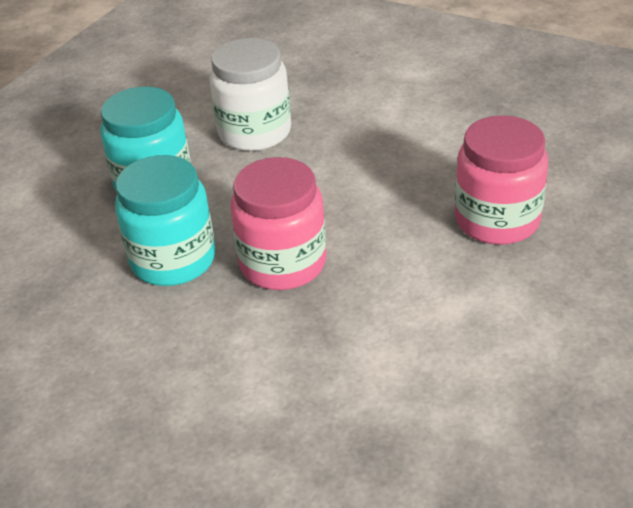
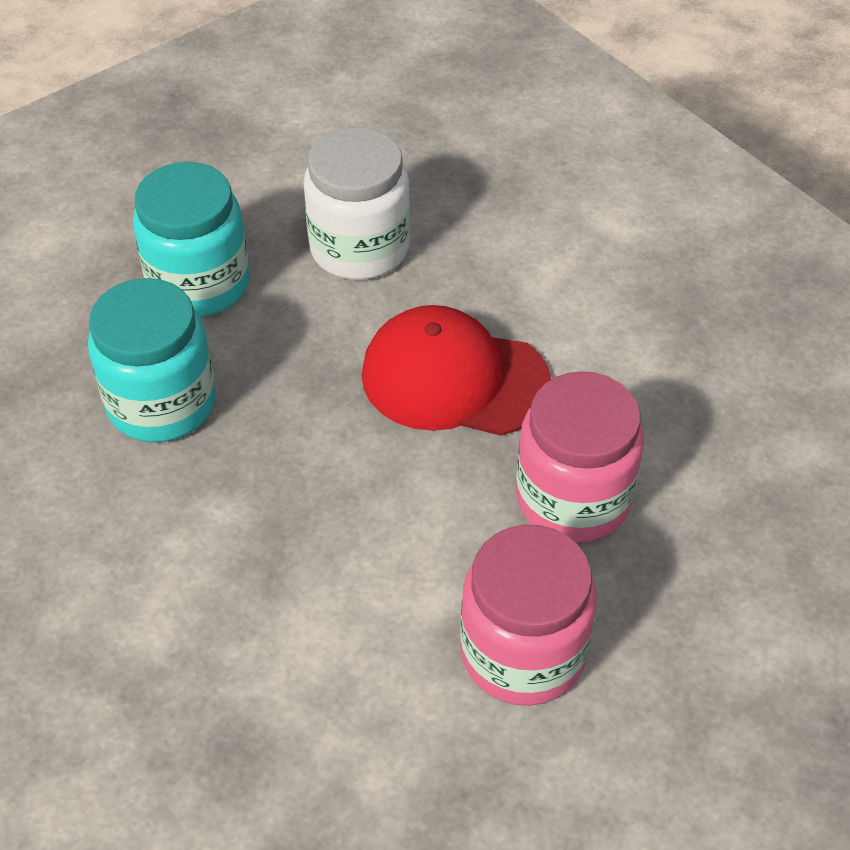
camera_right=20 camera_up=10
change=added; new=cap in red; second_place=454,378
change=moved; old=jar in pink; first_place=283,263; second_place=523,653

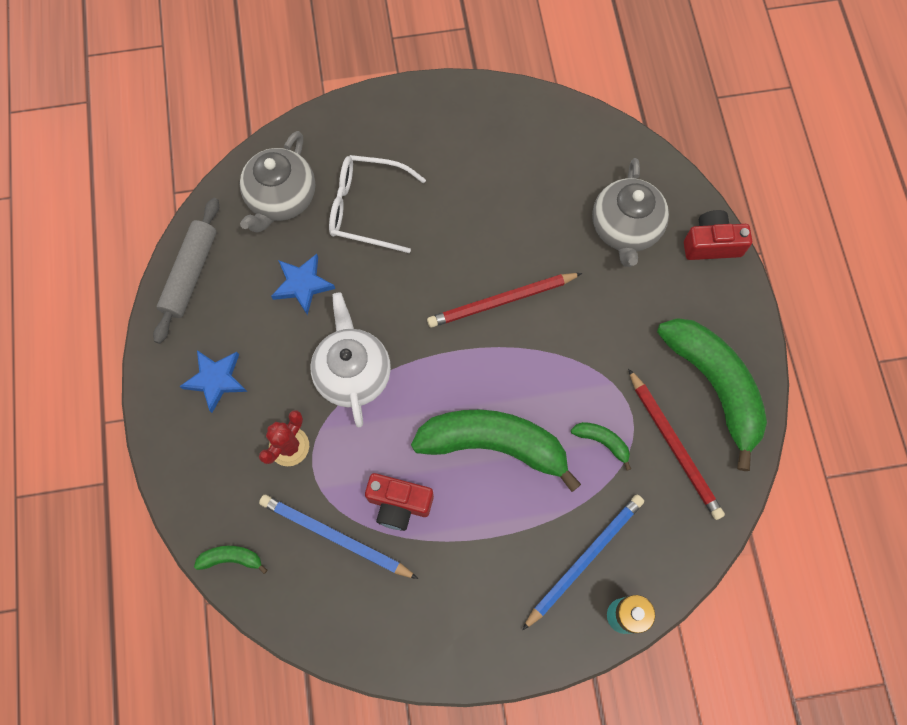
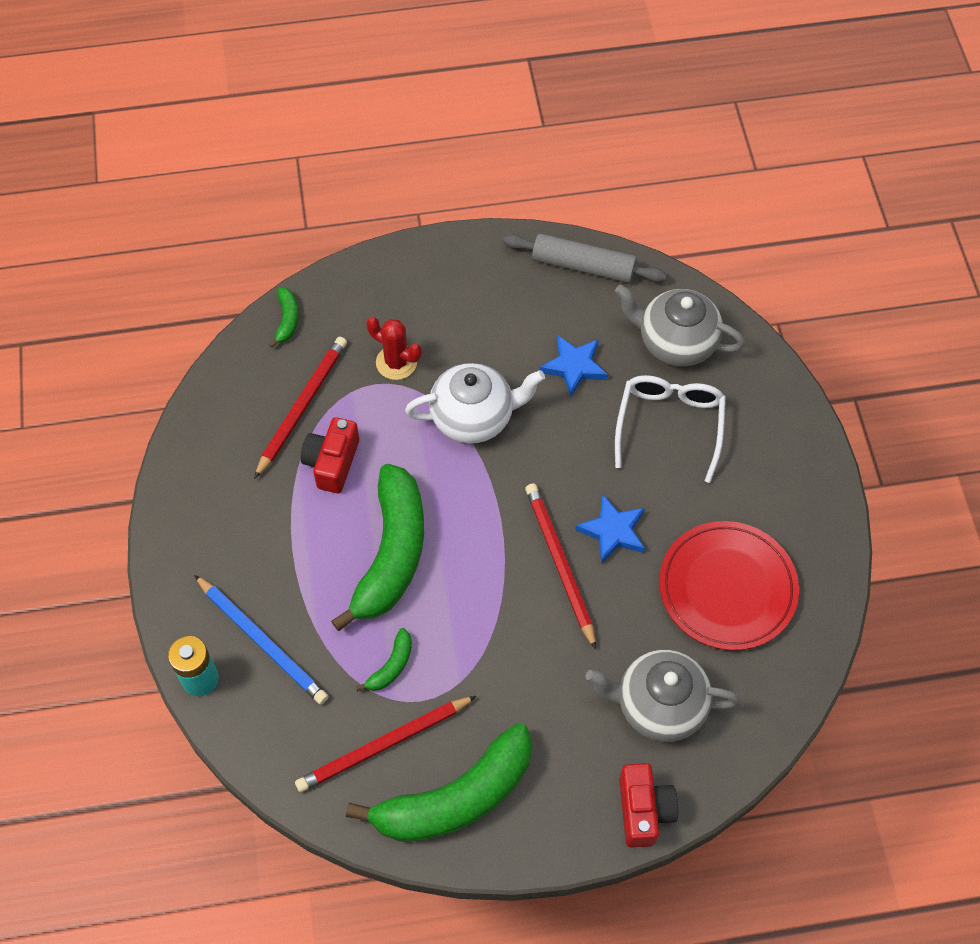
camera_right=90 camera_up=-10
change=recoloured; old=pencil in blue; new=pencil in red; first_place=335,537; second_place=302,406
change=moved; old=star in blue; first_place=216,380; second_place=613,531
change=added; new=plate in red; second_place=727,588

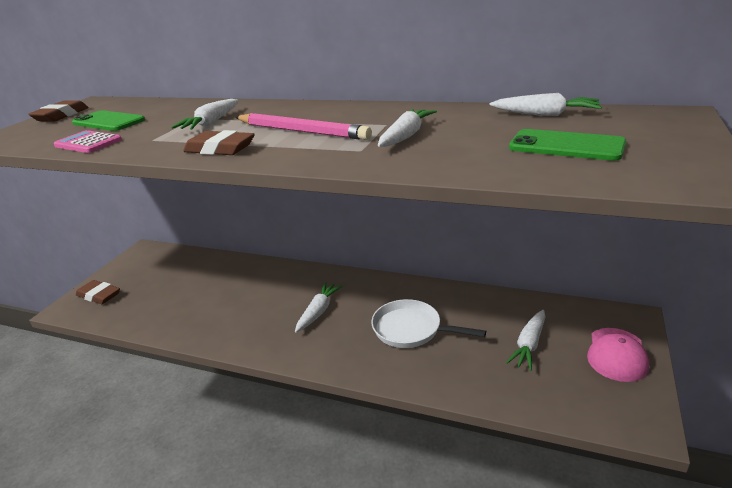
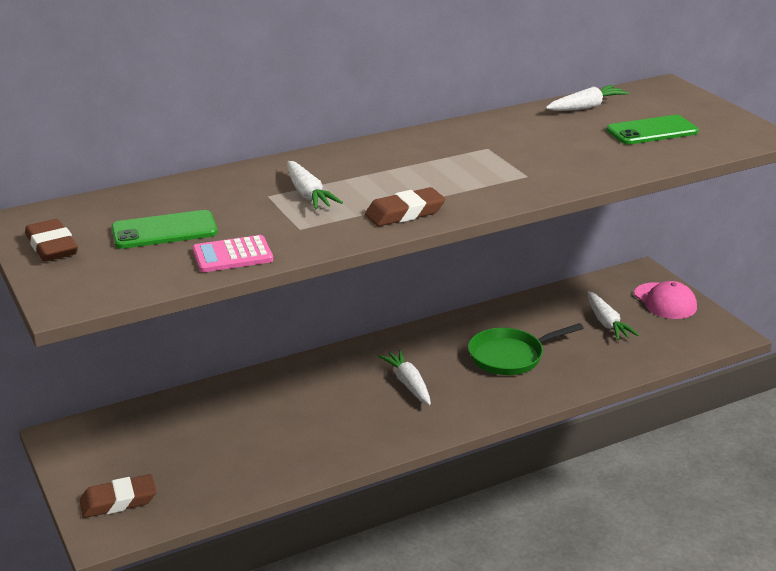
camera_right=-50 camera_up=0
change=recoloured; old=pan in white; new=pan in green; first_place=411,329; second_place=510,356
change=removed; old=pencil in pink; first_place=301,131
change=removed; old=carrot in white; first_place=406,136

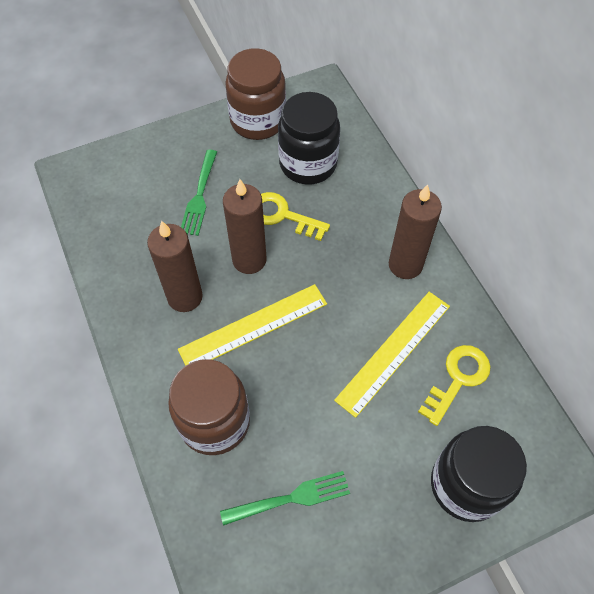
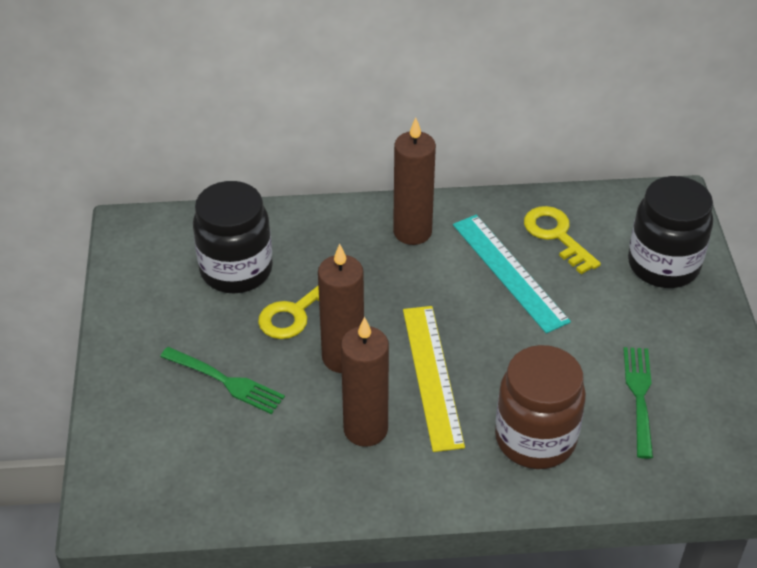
camera_right=-70 camera_up=-15
change=recoloured; old=ruler in yellow; new=ruler in turquoise; first_place=393,352; second_place=509,272
change=removed; old=jar in brown; first_place=258,121

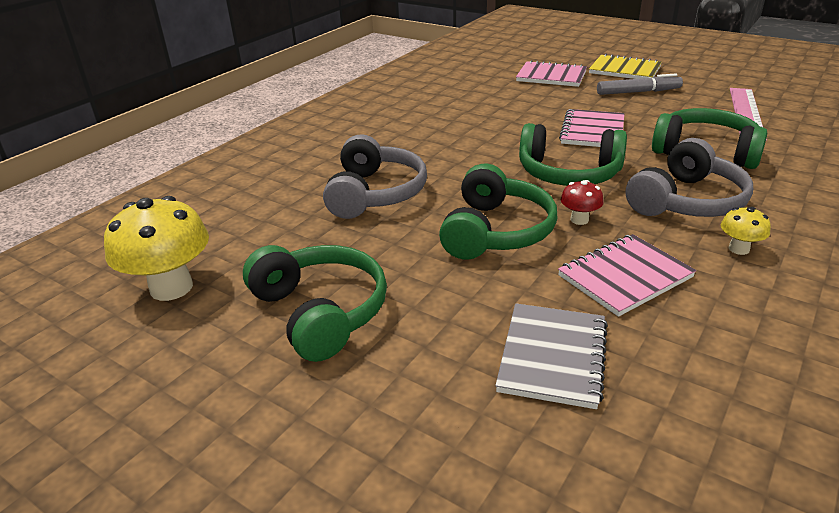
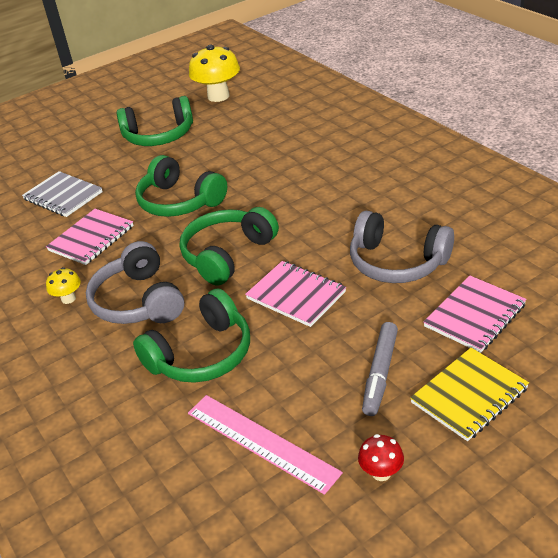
camera_right=115 camera_up=5
change=turned; old=notebook in pink; first_place=625,277; second_place=91,238; degrees=45
change=moved; old=headphones in grey; first_place=375,193; second_place=397,262
change=moved; old=mushroom in red; first_place=579,220; second_place=381,473

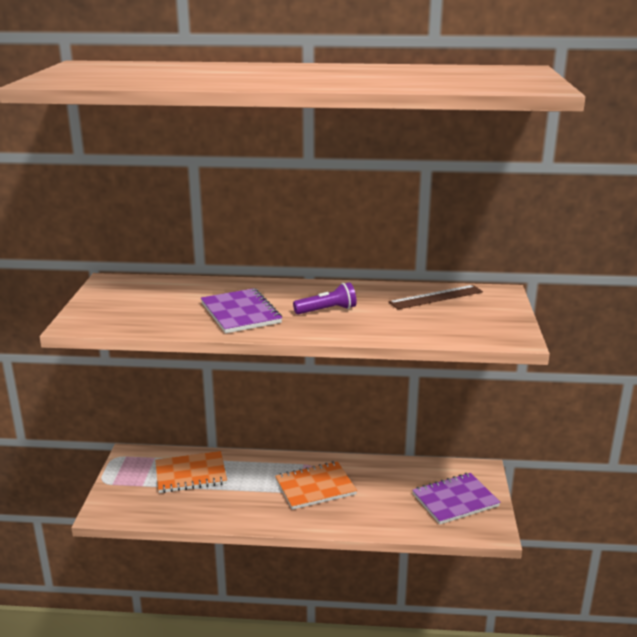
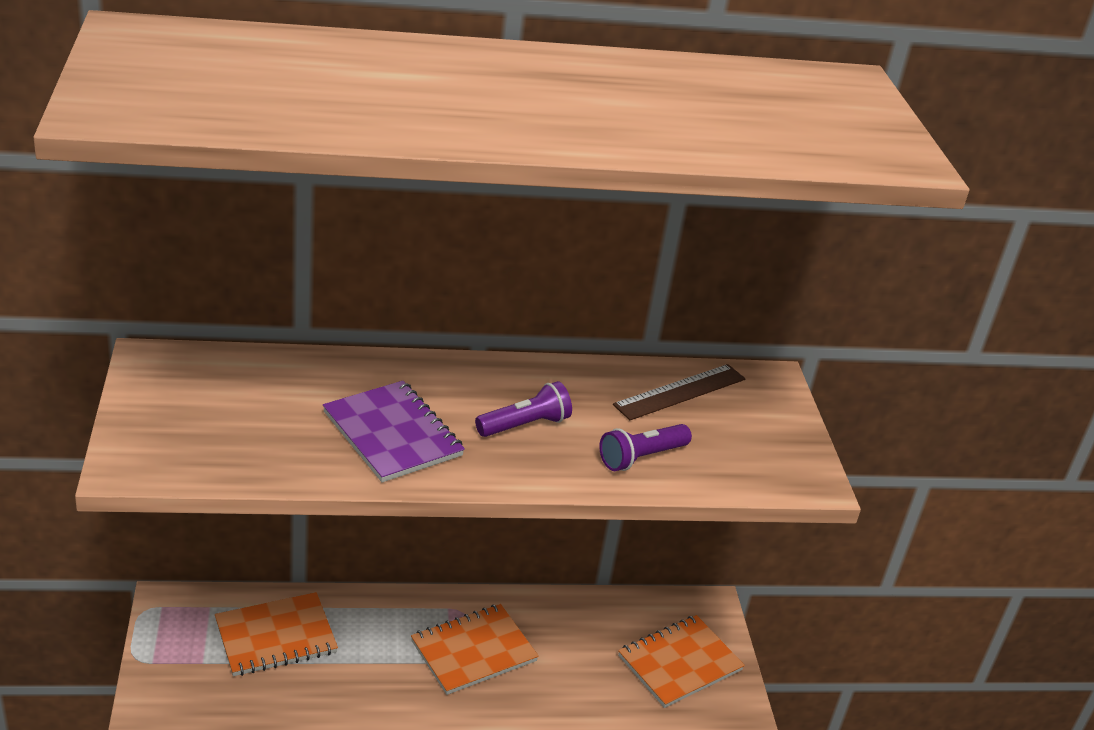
camera_right=-15 camera_up=10
change=added; new=flashlight in purple; second_place=641,457
change=recoloured; old=notebook in purple; new=notebook in orange; first_place=455,500; second_place=679,663

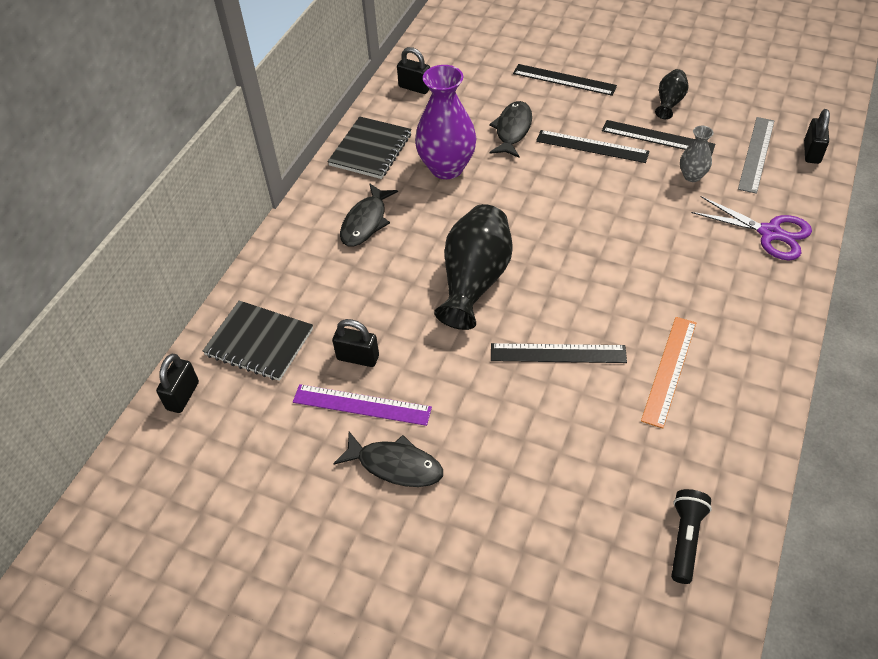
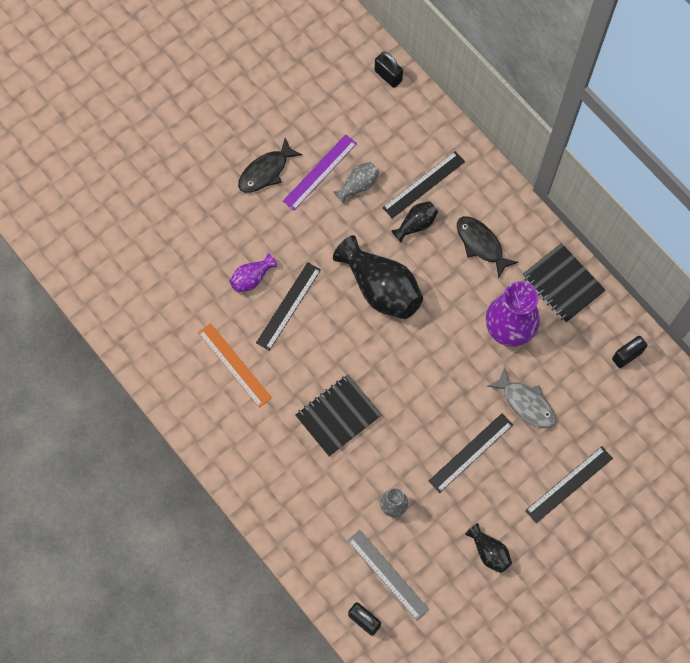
camera_right=115 camera_up=20
change=added; new=vase in purple; second_place=252,278
change=moved; old=notebook in black; first_place=259,342; second_place=338,416
change=replaced; old=padlock in black; new=vase in grey; first_place=358,357; second_place=358,185
change=moved; old=ruler in black; first_place=657,137; second_place=423,184
change=added; new=vase in black; second_place=416,224
change=recoloured; old=fish in black; new=fish in grey; first_place=512,130; second_place=526,403
change=removed; old=flashlight in black; first_place=685,539
change=removed; old=scissors in purple; first_place=770,233

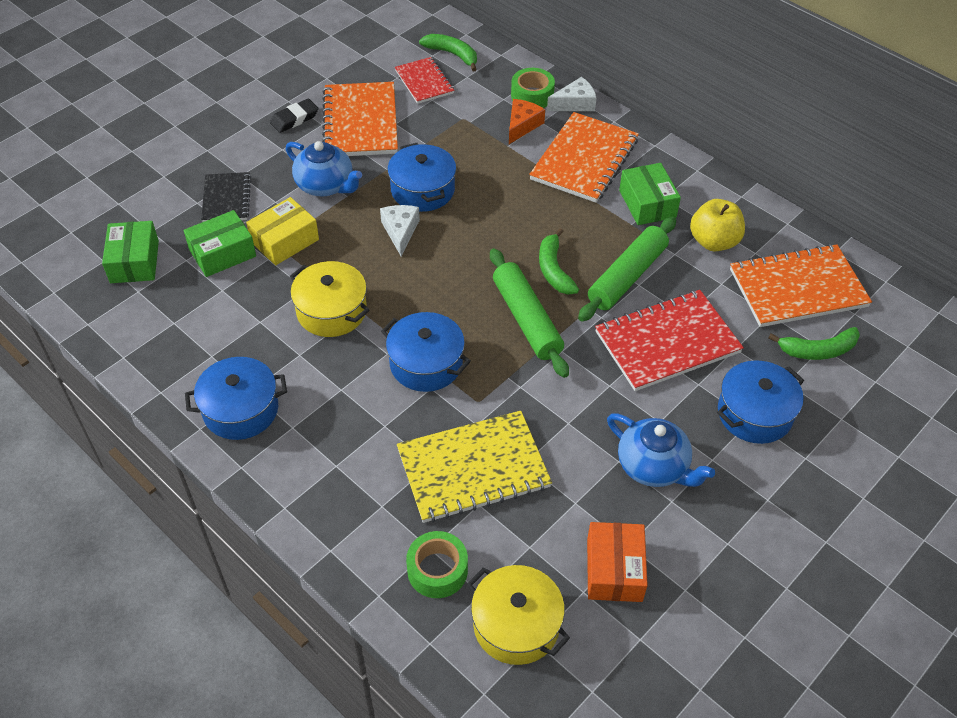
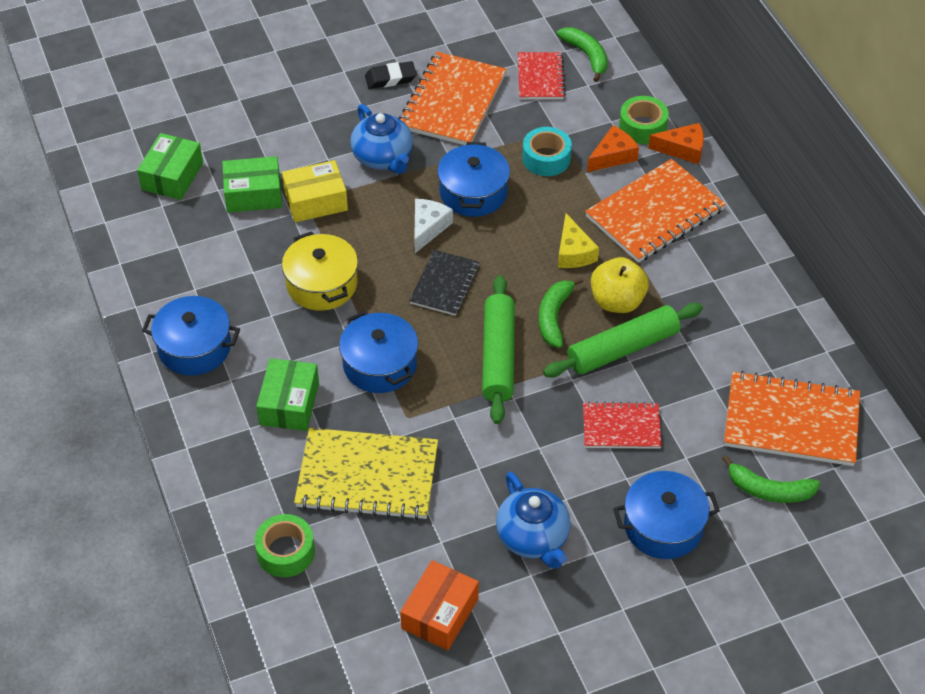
camera_right=25 camera_up=0
change=moved; old=box in green; first_place=647,204; second_place=289,404
change=moved; old=notebook in black; first_place=226,199; second_place=444,284
change=added; new=tape in turquoise; second_place=546,158
change=added; new=cheese in yellow; second_place=573,252
change=resized; old=notebook in red; first_place=667,342; second_place=621,427; factor=0.59
change=moved; old=apple in yellow; first_place=713,241; second_place=617,301
change=recoloured; old=cheese in white; new=cheese in orange; first_place=575,103; second_place=682,149
change=removed; old=pot in yellow; first_place=516,625

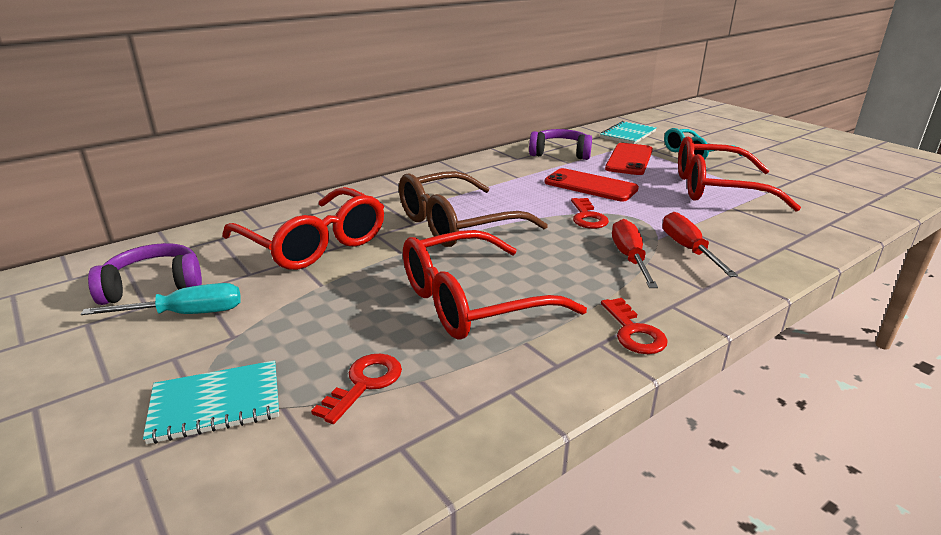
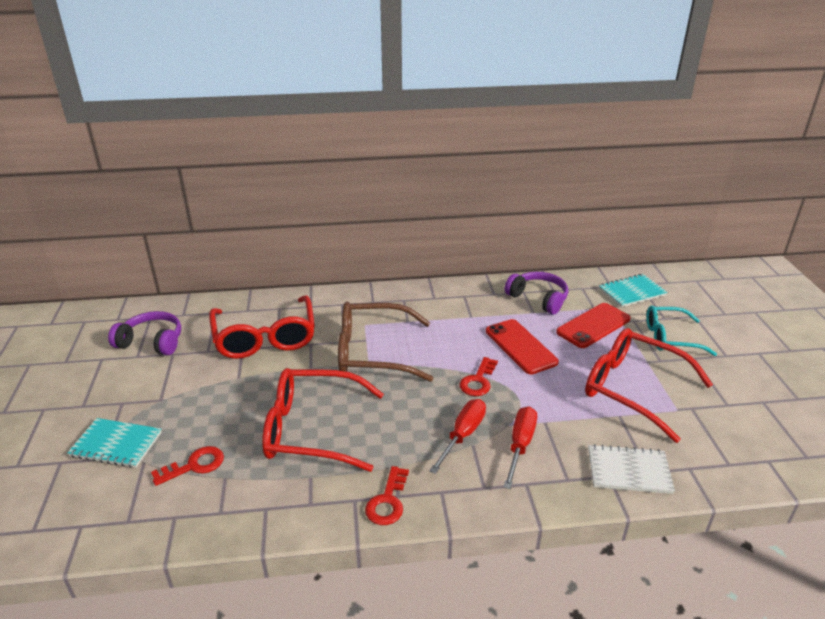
camera_right=30 camera_up=5
change=added; new=notebook in white; second_place=629,471
change=removed; old=screwdriver in turquoise; first_place=186,314

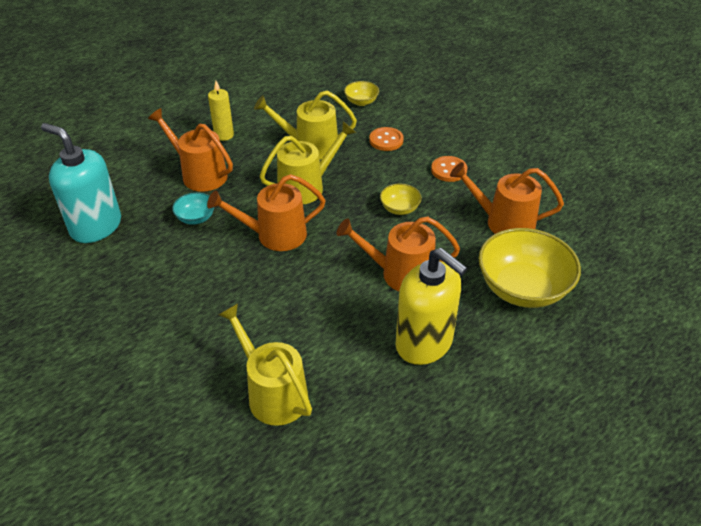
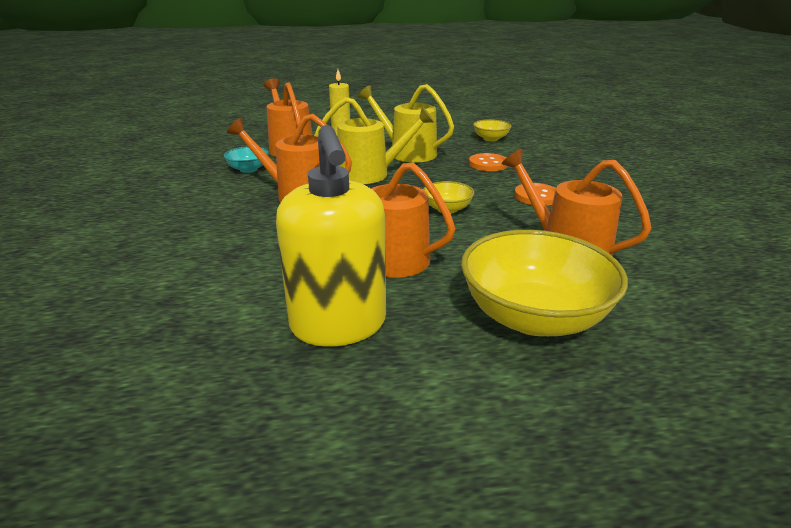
camera_right=30 camera_up=-15
change=removed; old=soap dispenser in turquoise; first_place=96,226
change=removed; old=watering can in yellow; first_place=273,393

